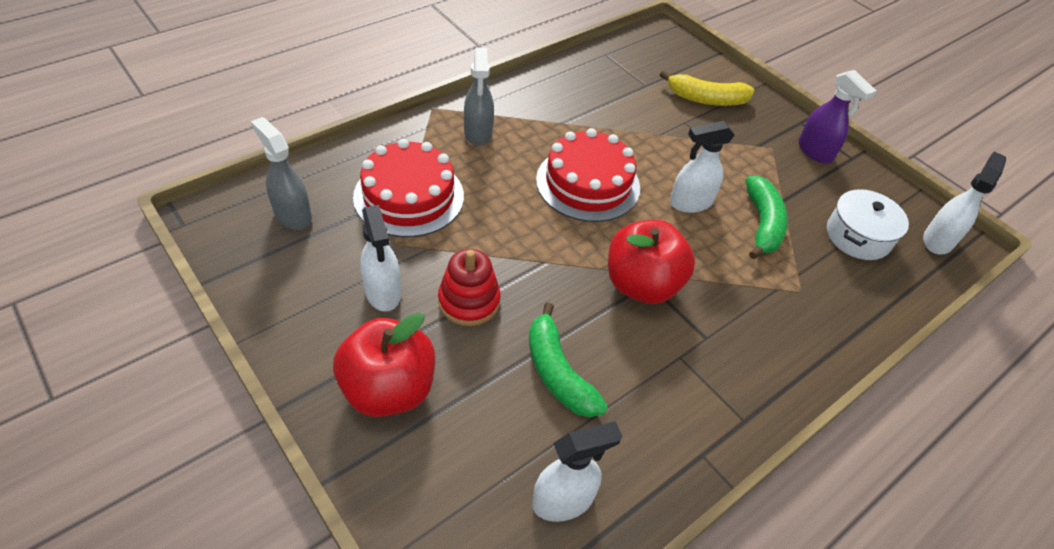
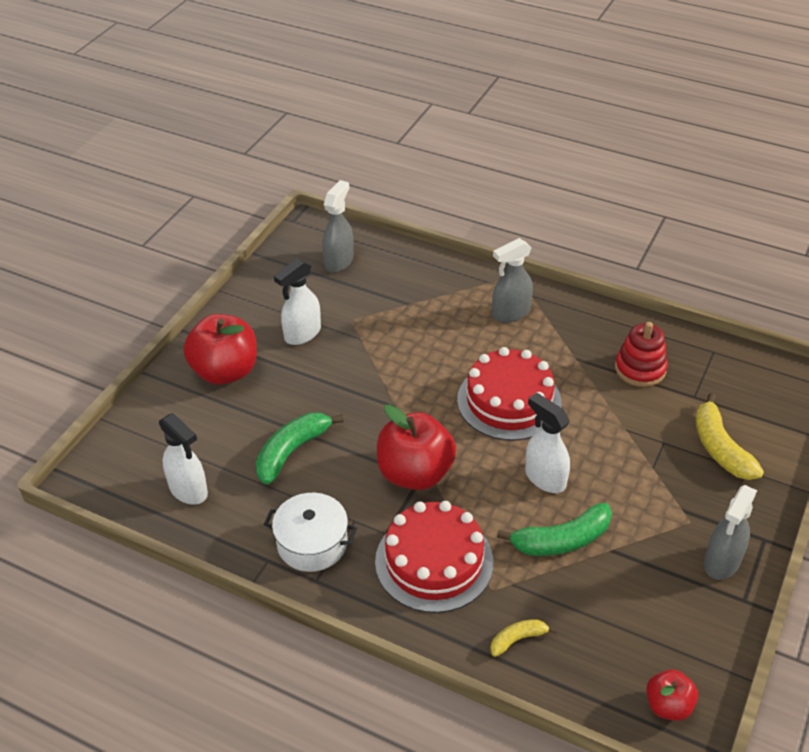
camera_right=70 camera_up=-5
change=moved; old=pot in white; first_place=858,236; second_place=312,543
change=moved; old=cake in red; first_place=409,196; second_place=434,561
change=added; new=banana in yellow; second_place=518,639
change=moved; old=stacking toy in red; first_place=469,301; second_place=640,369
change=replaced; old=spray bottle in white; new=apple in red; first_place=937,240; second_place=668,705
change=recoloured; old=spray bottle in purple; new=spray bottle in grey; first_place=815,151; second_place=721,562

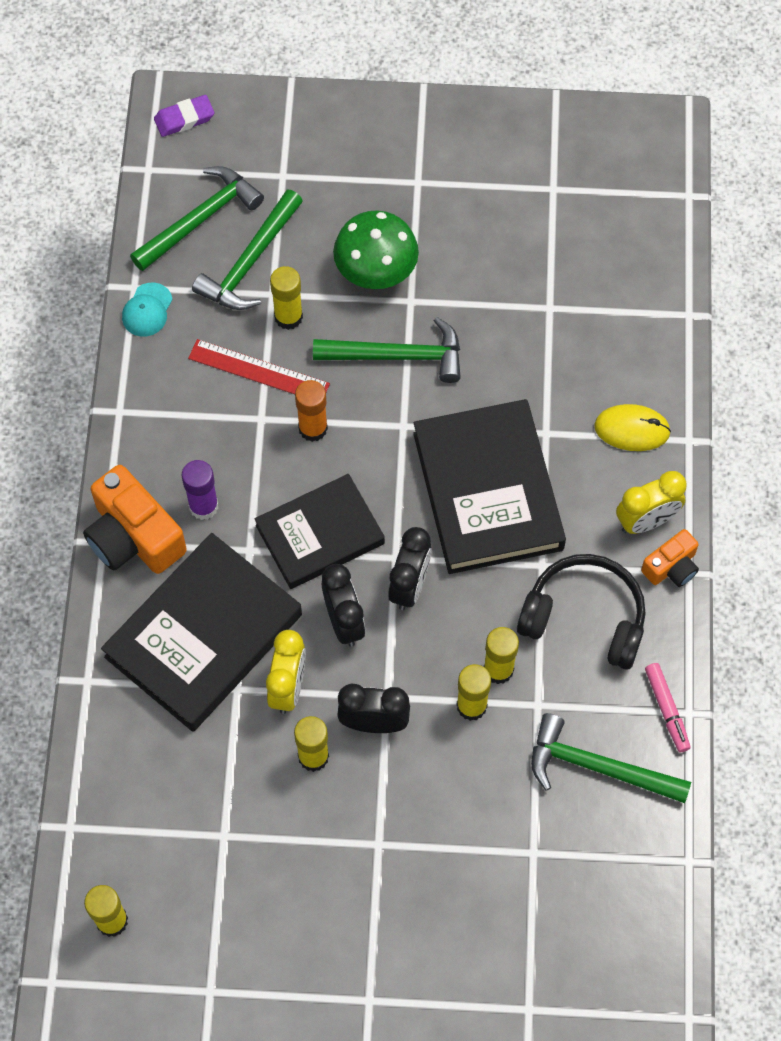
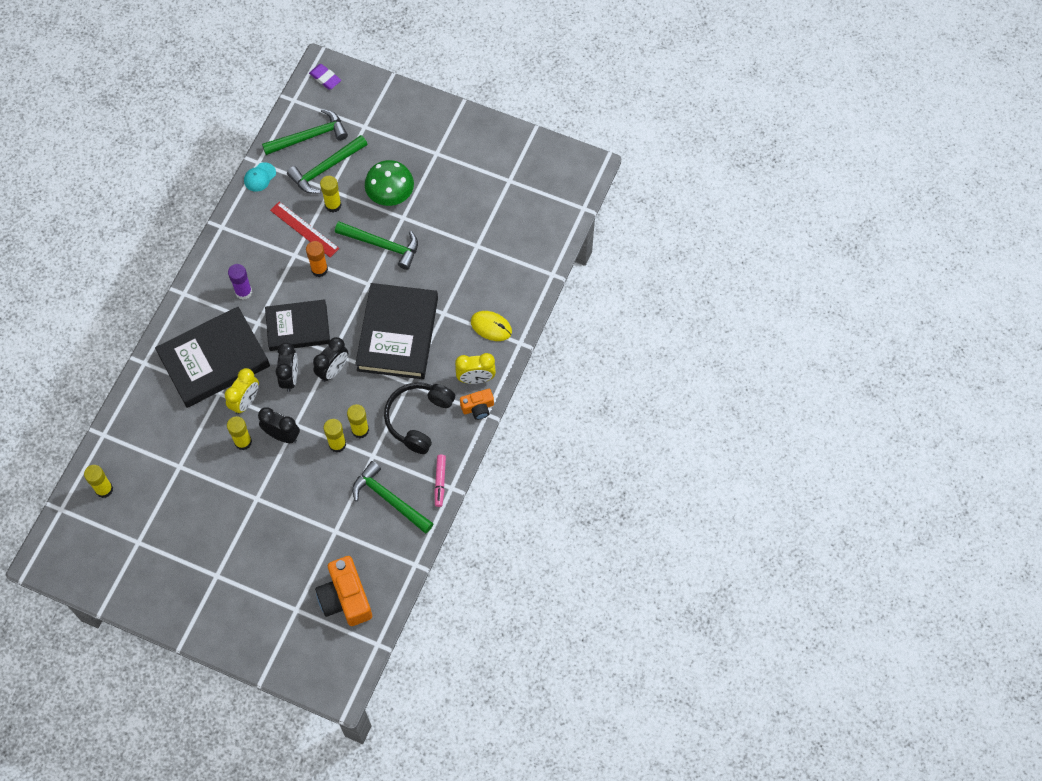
camera_right=20 camera_up=0
change=turned; old=eraser in purple; first_place=184,119; second_place=325,78; degrees=45
change=moved; old=camera in orange; first_place=134,537; second_place=345,598
change=turned; old=headphones in black; first_place=584,618; second_place=418,419; degrees=-105

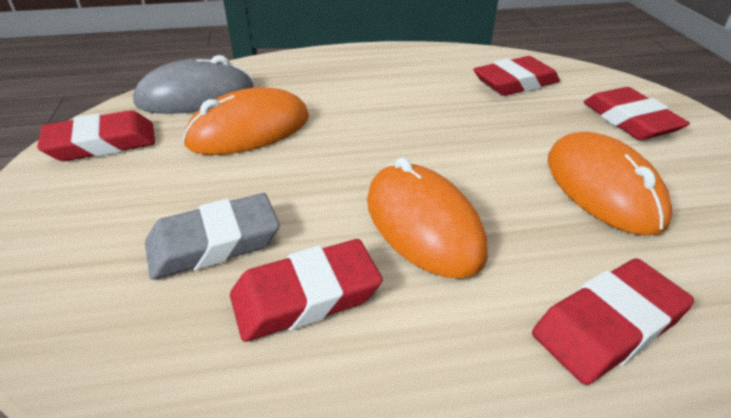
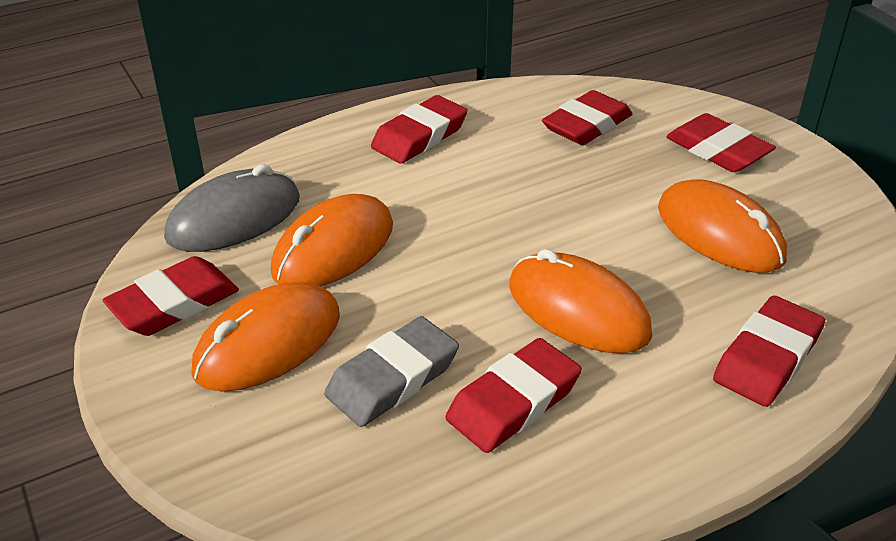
camera_right=-20 camera_up=0
change=added; new=mouse in orange; second_place=268,343
change=added; new=eraser in red; second_place=419,136

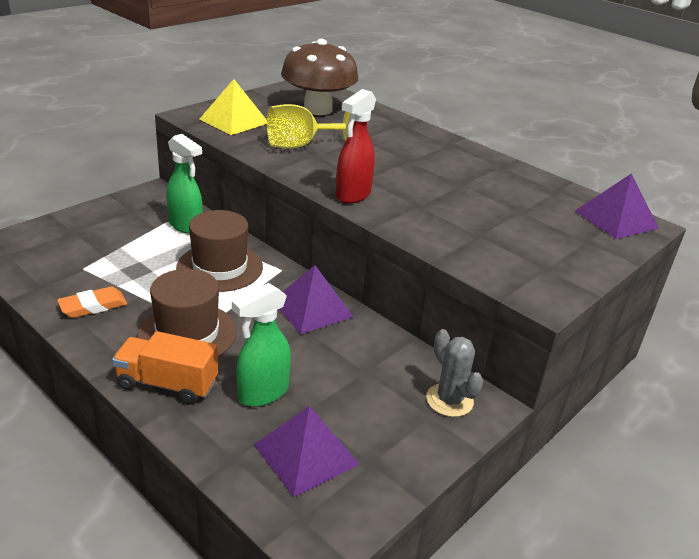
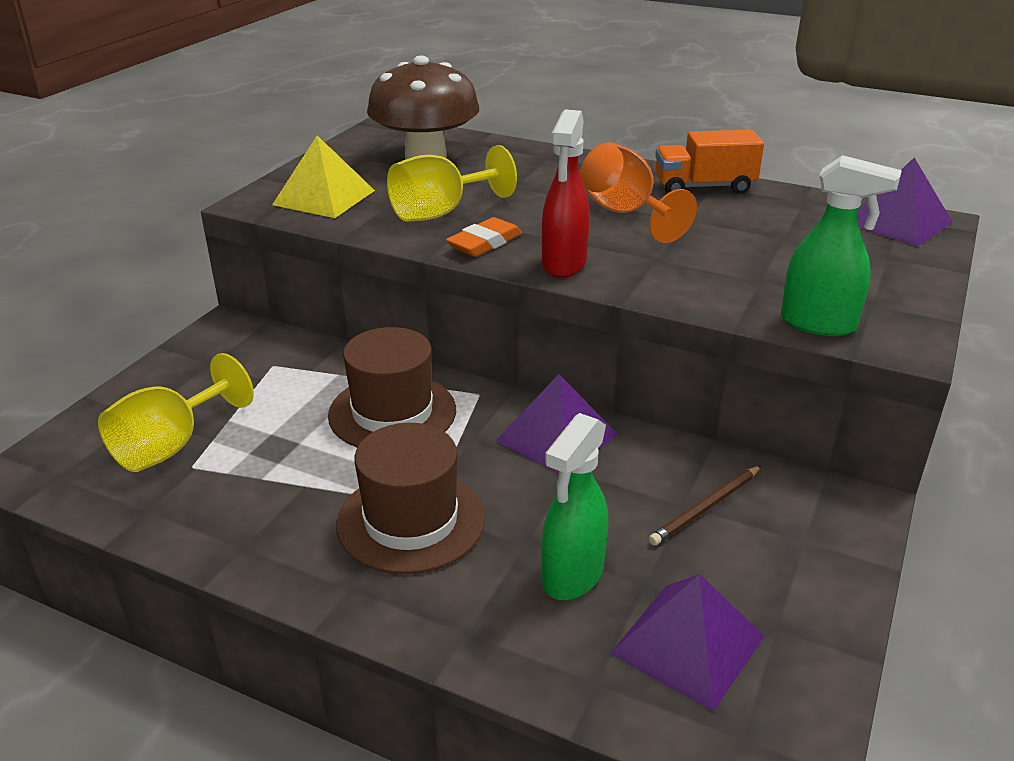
camera_right=-15 camera_up=0
change=added; new=goblet in yellow; second_place=171,445
change=moved; old=eraser in orange; first_place=93,306; second_place=484,243
change=added; new=goblet in orange; second_place=625,213
change=added; new=pencil in brown; second_place=706,508
change=moved; old=truck in orange; first_place=167,384; second_place=704,187
change=moved; old=spray bottle in green; first_place=186,226; second_place=819,324
change=removed; old=cactus in grey; first_place=449,400

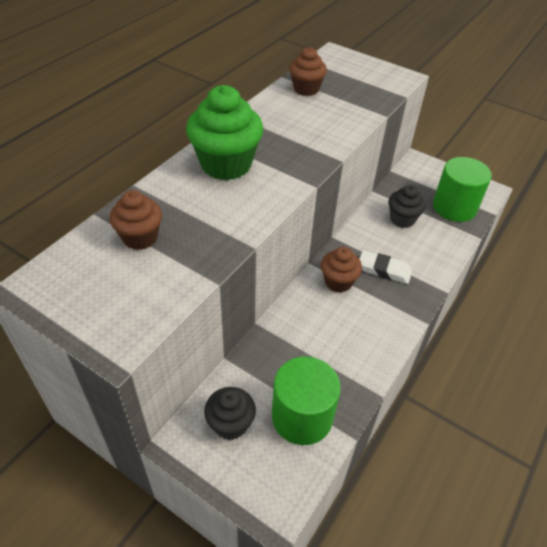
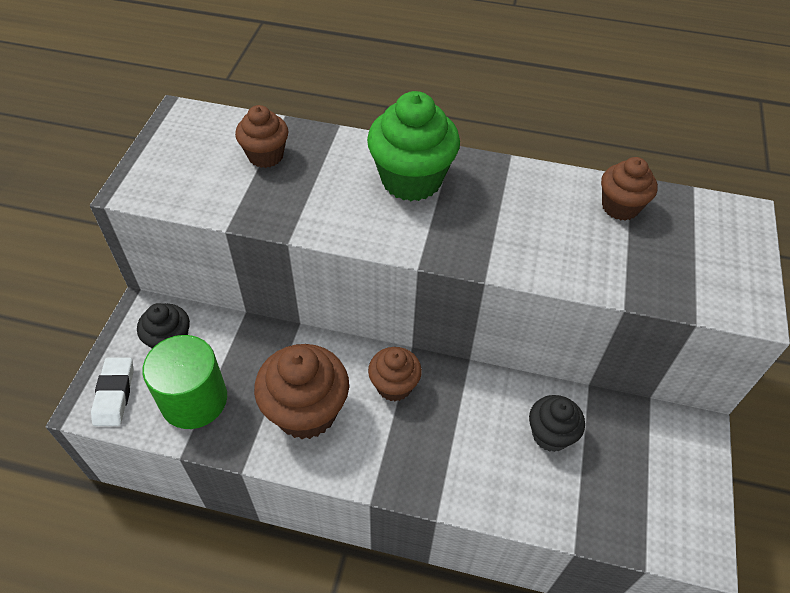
camera_right=70 camera_up=5
change=moved; old=eraser in white; first_place=384,270; second_place=114,394
change=added; new=cupcake in brown; second_place=306,411
change=removed; old=cylinder in green; first_place=454,207

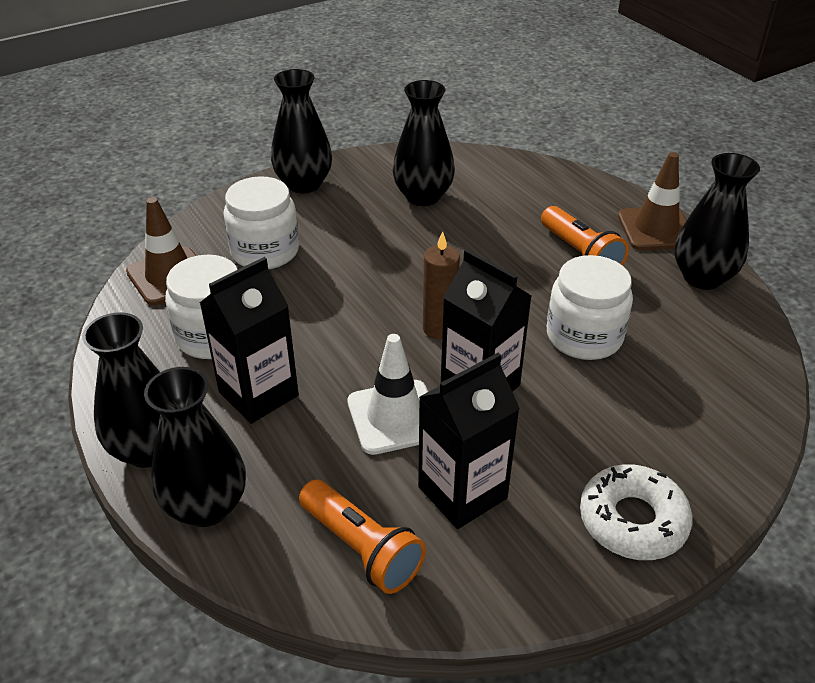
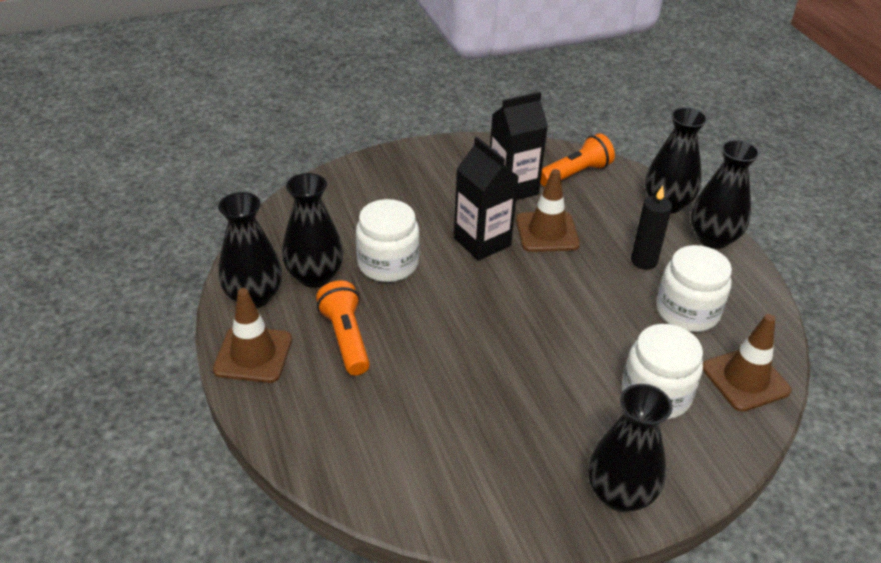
camera_right=-170 camera_up=0
change=moved; old=vase in black; first_place=423,196; second_place=314,276
change=recoloured; old=traffic cone in white; new=traffic cone in brown; first_place=394,417; second_place=547,232
change=turned; old=flashlight in orange; first_place=361,548; second_place=575,174; degrees=90
change=replaced; old=carton in black; new=candle in black; first_place=258,394; second_place=644,261
change=removed; old=candle in brown; first_place=439,328
change=removed; old=donut in white; first_place=632,520

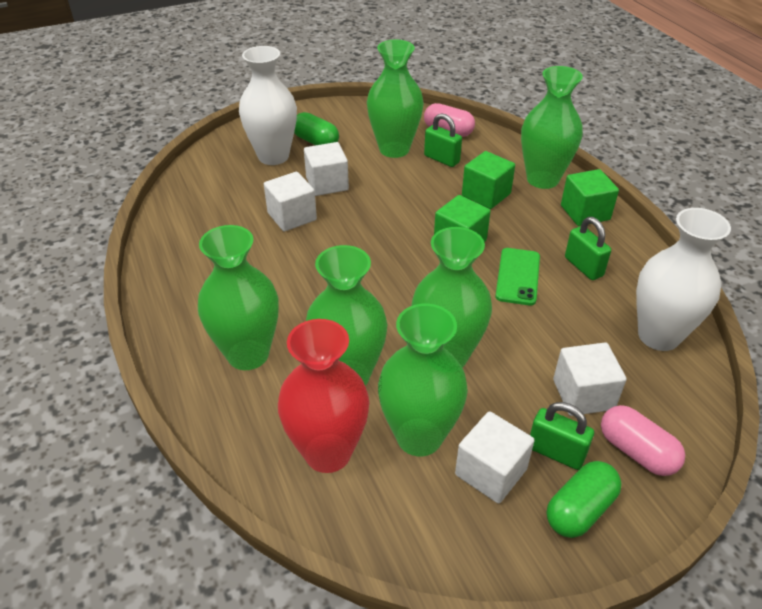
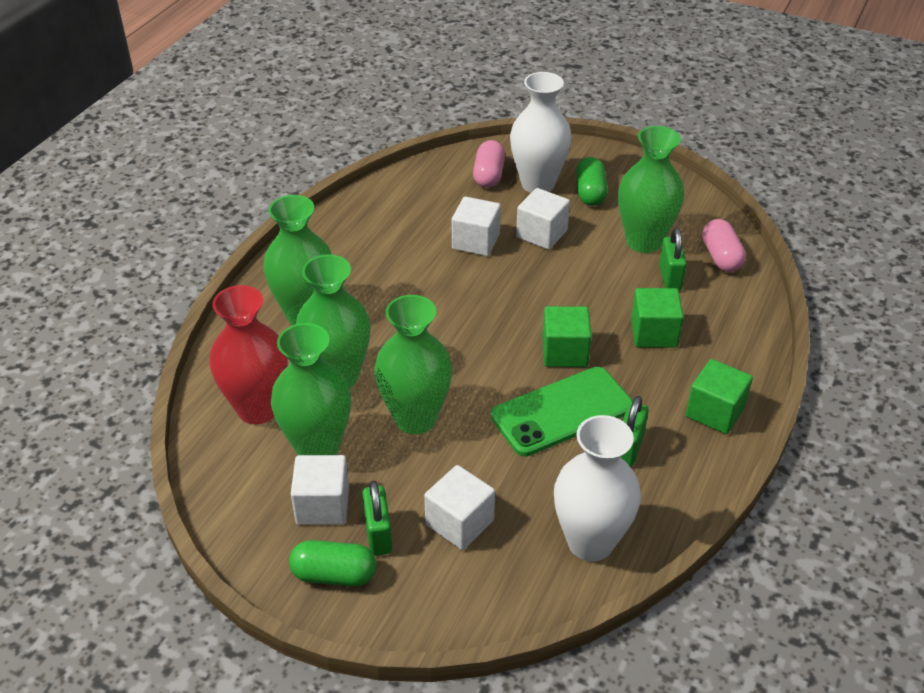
camera_right=50 camera_up=0
change=moved; old=capsule in pink; first_place=636,451; second_place=489,175
change=resized; old=phone in green; first_place=517,276; second_place=562,411; factor=1.56
change=removed; old=vase in green; first_place=542,179

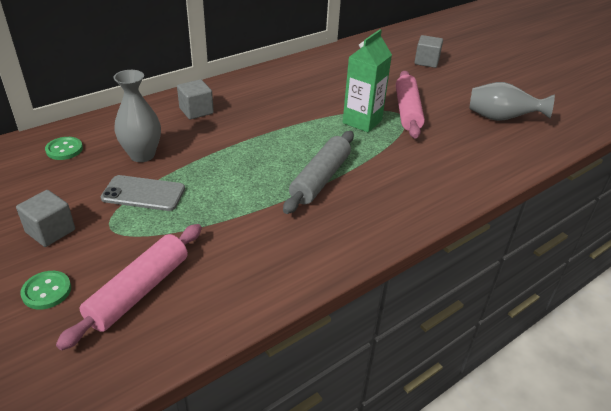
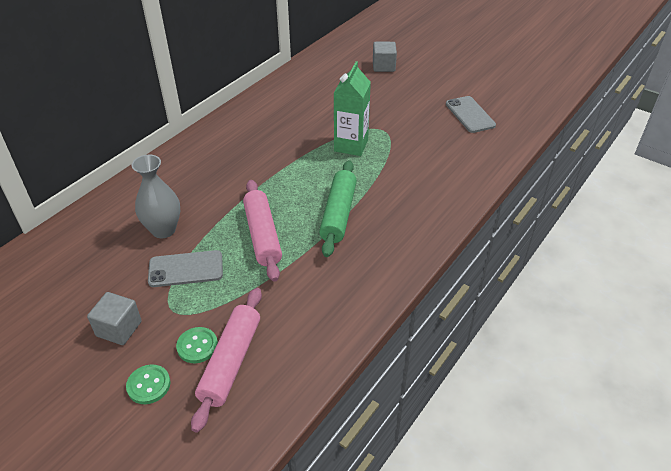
camera_right=-15 camera_up=5
change=moved; old=button in green; first_place=64,149; second_place=197,346
change=moved; old=rolling pin in pink; first_place=407,111; second_place=262,235
change=recoloured; old=rolling pin in grey; new=rolling pin in green; first_place=320,179; second_place=338,214
change=replaced; old=vase in grey; new=phone in grey; first_place=501,119; second_place=470,114
change=removed; old=cube in grey; first_place=196,111

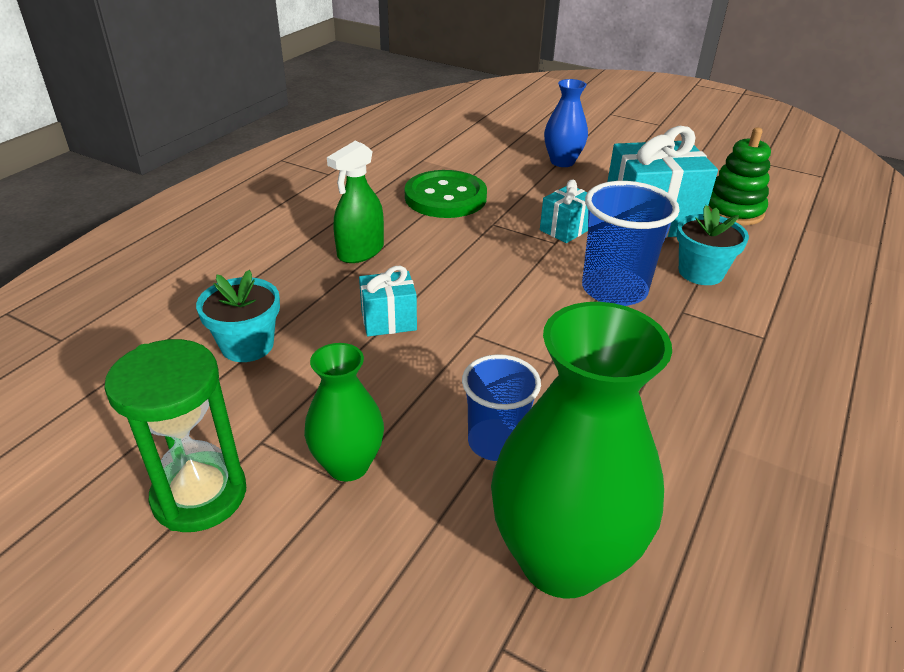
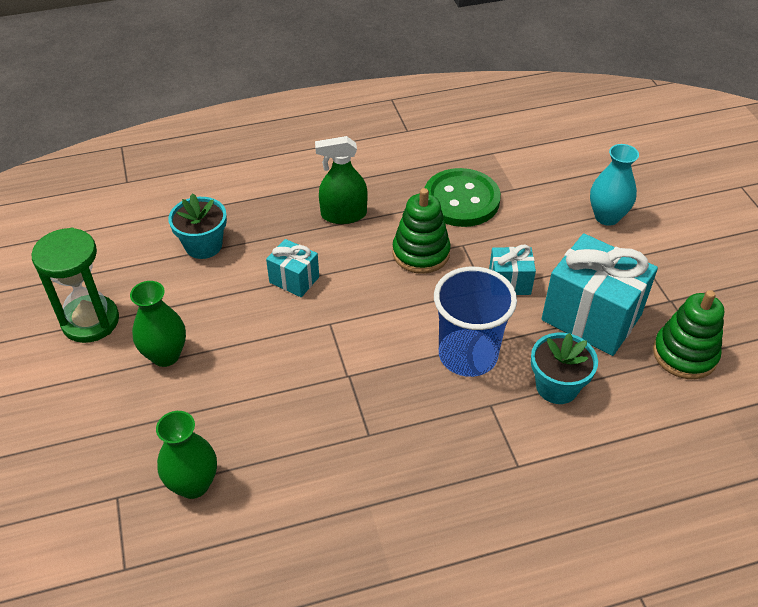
camera_right=45 camera_up=10
change=resized; old=vase in green; first_place=562,559; second_place=193,484; factor=0.55
change=added; new=stacking toy in green; second_place=421,253
change=recoloured; old=vase in blue; new=vase in turquoise; first_place=562,162; second_place=607,217
change=removed; old=cup in blue; first_place=496,442

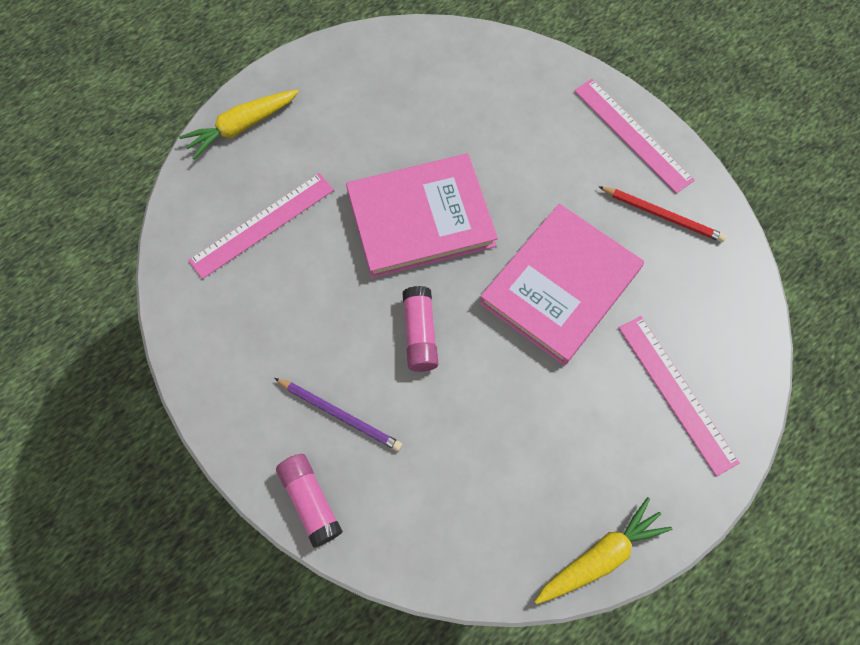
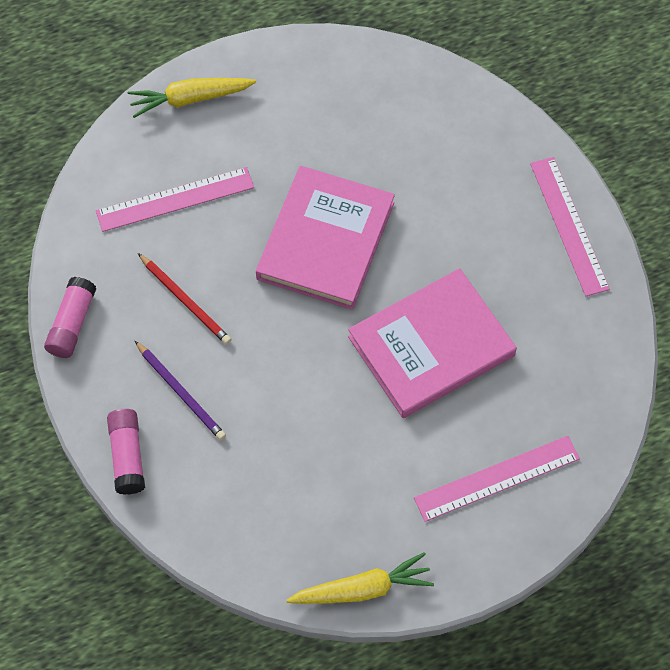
camera_right=20 camera_up=-5
change=moved; old=glue stick in pink; first_place=420,334; second_place=72,324
change=moved; old=pencil in red; first_place=662,215; second_place=185,301
change=turned; old=book in pink; first_place=420,218; second_place=325,241; degrees=-75
change=turned; old=ruler in pink; first_place=676,393; second_place=497,478; degrees=75

